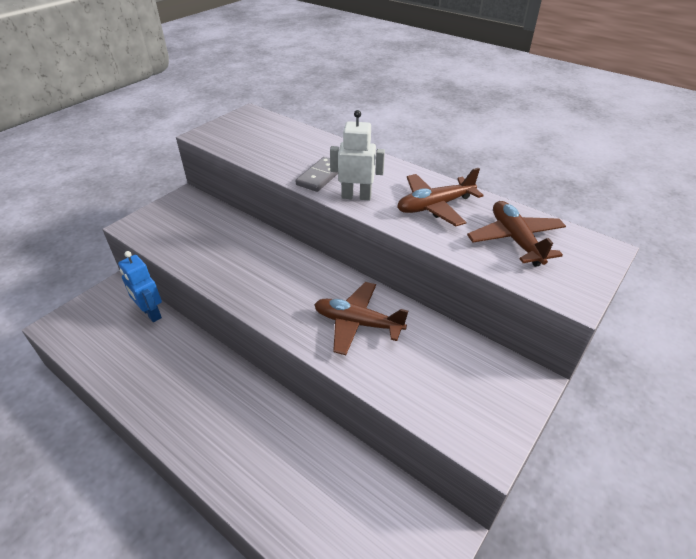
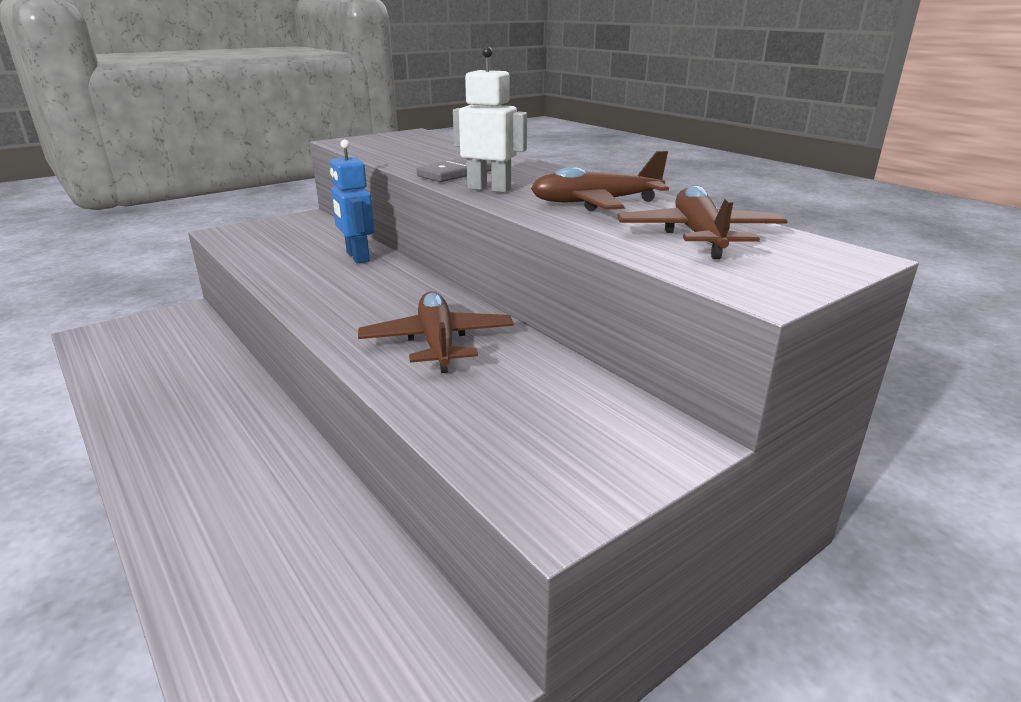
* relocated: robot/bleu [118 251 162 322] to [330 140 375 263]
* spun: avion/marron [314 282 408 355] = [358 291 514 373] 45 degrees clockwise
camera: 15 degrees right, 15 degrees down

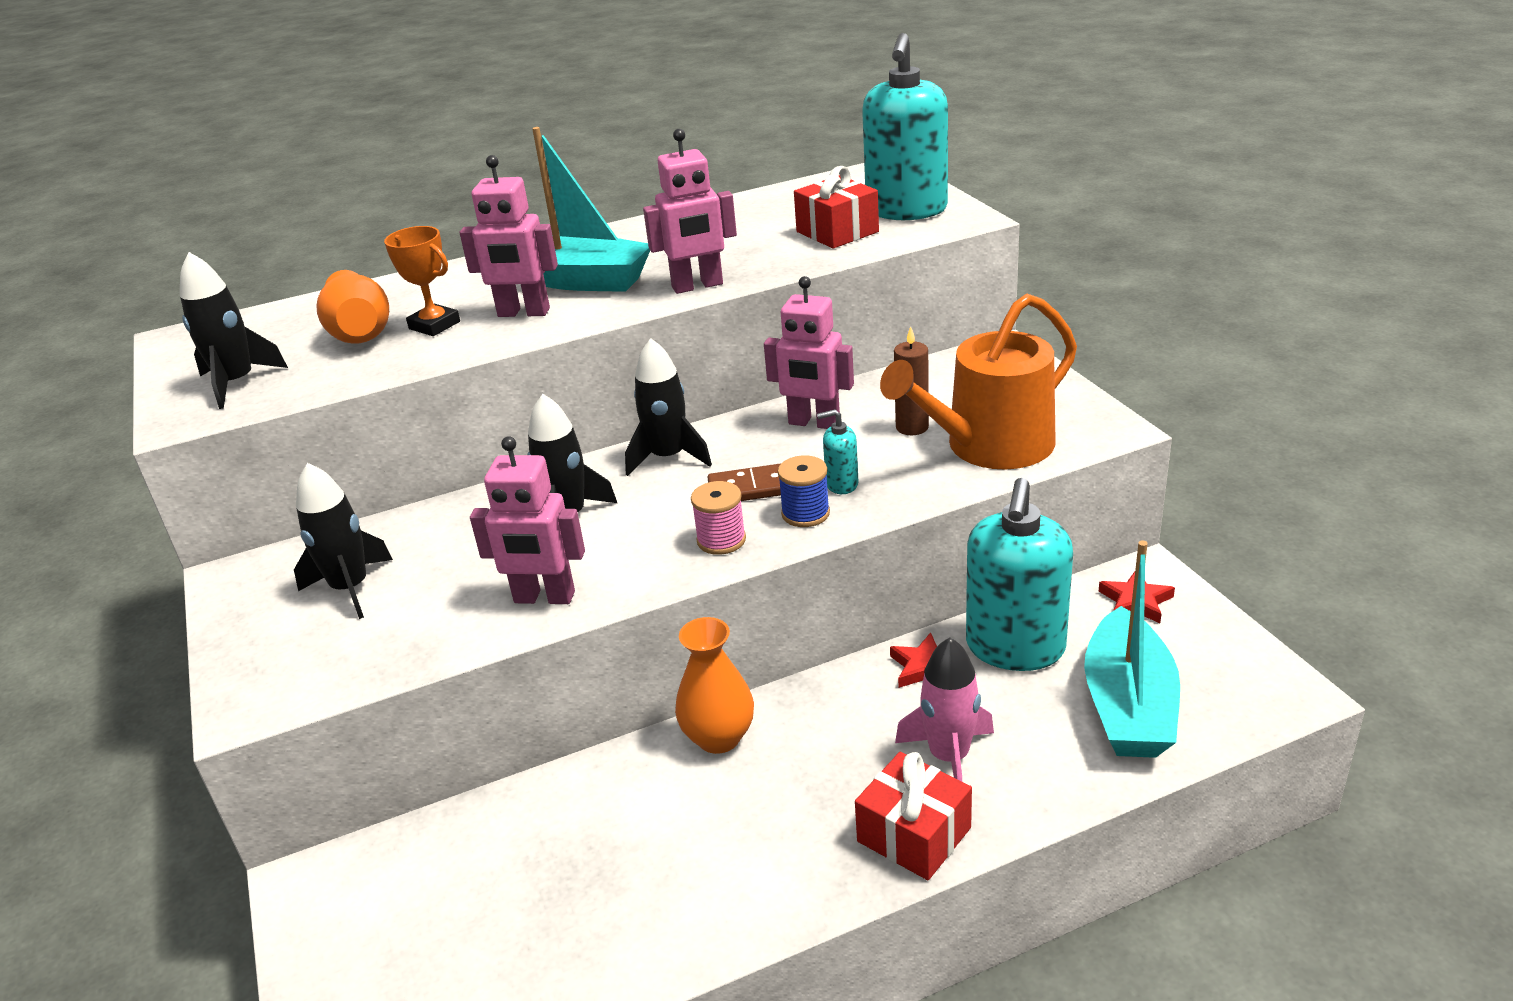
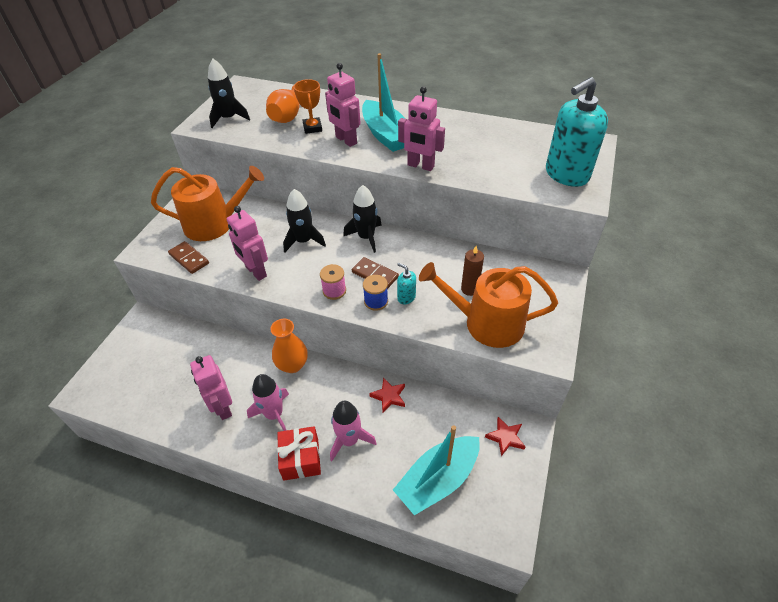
* missing: cadeau/rouge [794 166 879 248]
* missing: distributeur de savon/turquoise [966 478 1073 671]
* appeared: domino/marron [168 241 209 274]
* appeared: fusée/rose [247 374 289 431]
* relocated: robot/rose [764 276 854 429] to [190 355 232 420]
* exchanged: fusée/noir [294 463 393 619] to arrosoir/orange [151 166 264 241]
camera: 40 degrees right, 15 degrees up

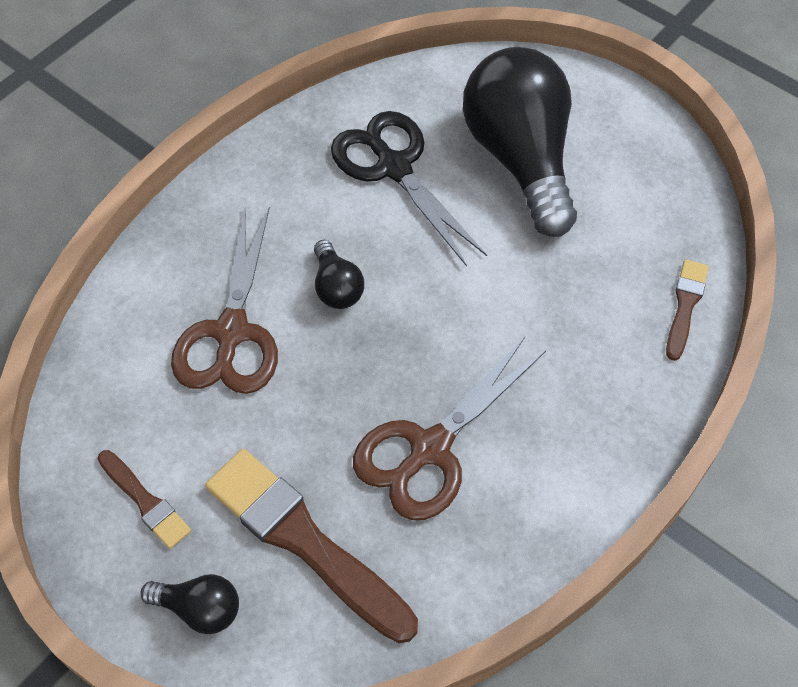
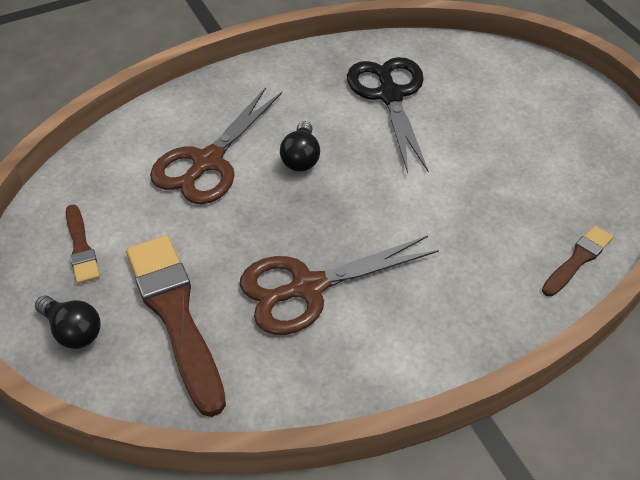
* missing: ampoule/noir [463 47 577 237]
camera: 25 degrees right, 10 degrees down

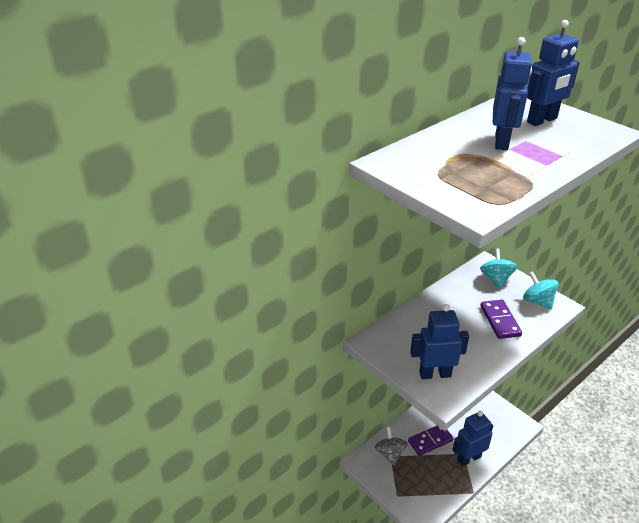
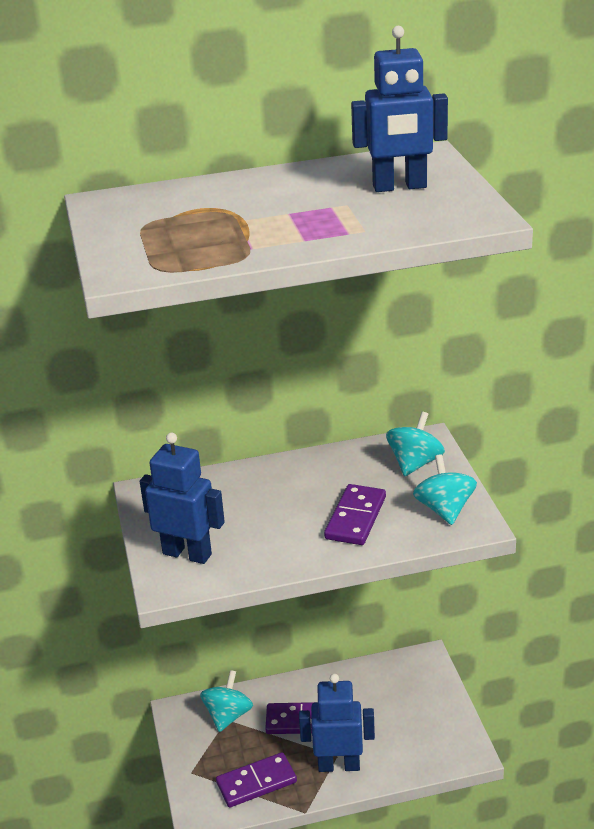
* missing: robot/bleu [493 37 532 150]
* appeared: domino/violet [216 752 297 808]
* colour: toupie/gris [375 427 408 465] to toupie/turquoise [200 670 253 732]
camera: 30 degrees right, 5 degrees down

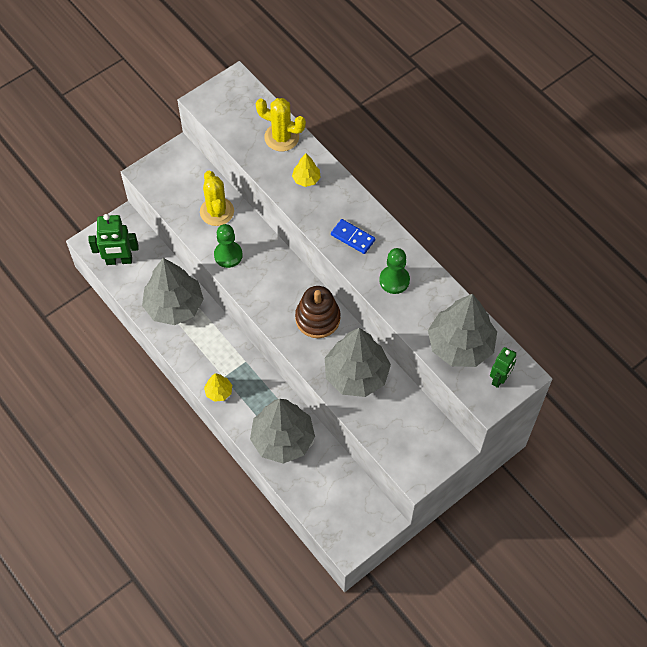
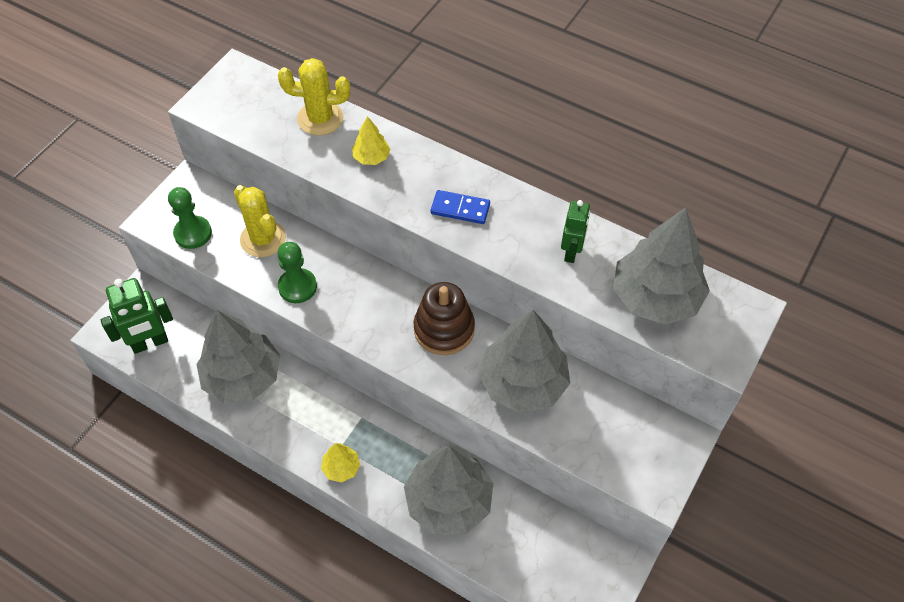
* relocated: pion/vert [379 248 410 294] to [168 187 212 249]
* relocated: robot/vert [490 347 516 388] to [561 200 590 263]
camera: 20 degrees left, 5 degrees down

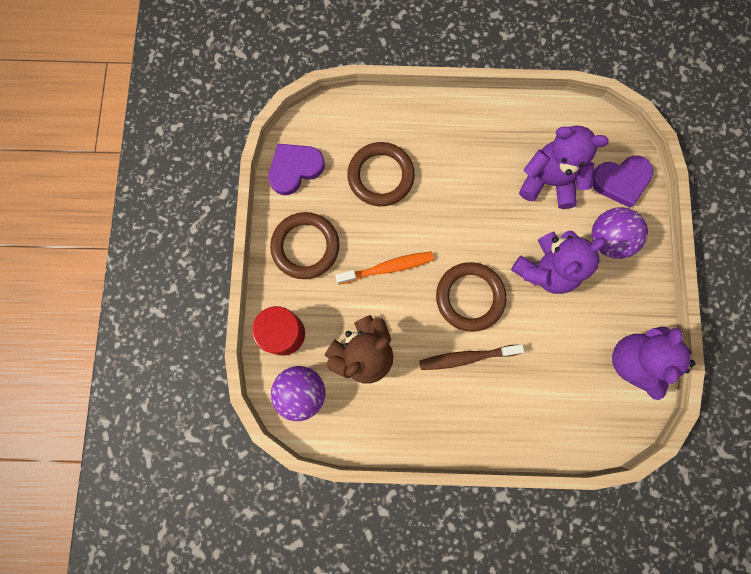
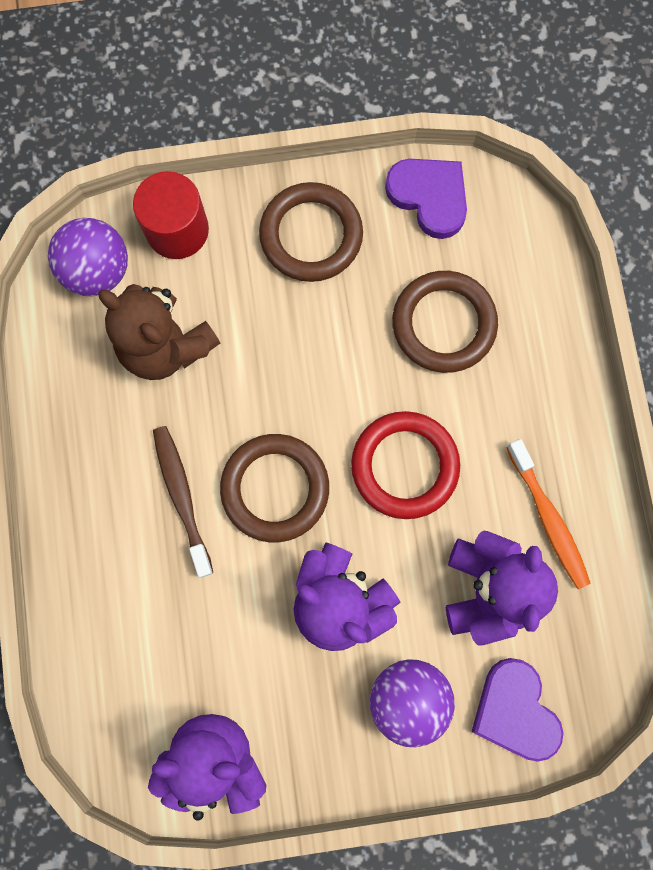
* appeared: anneau/rouge [351 411 460 519]
* relocated: brosse à dents/orange [335 251 434 285] to [506 439 590 589]
camera: 80 degrees right, 0 degrees up

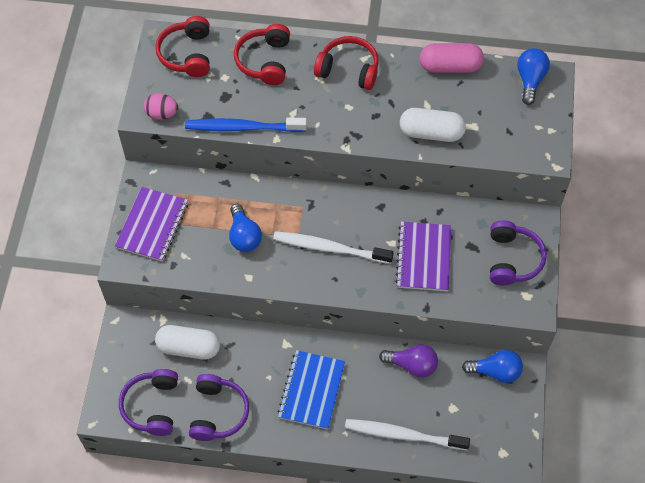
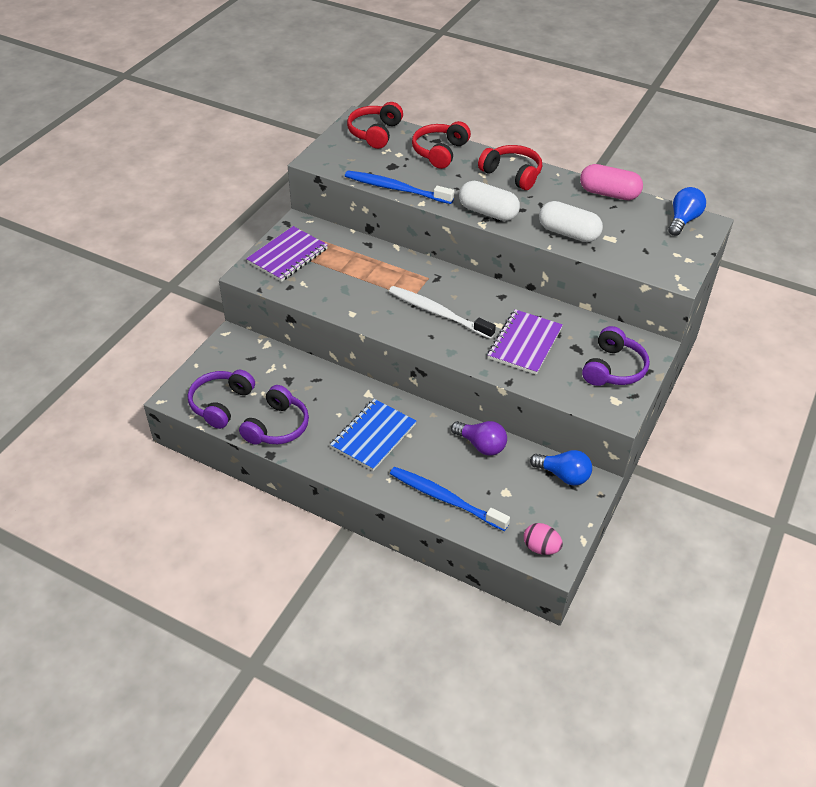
* missing: ampoule/bleu [229 204 262 252]
* relocated: œuf/rose [143 93 178 120] to [524 523 563 555]
* relocated: gélule/blanc [155 325 220 360] to [459 181 520 221]
* colour: brosse à dents/blanc [345 419 470 450] to brosse à dents/bleu [390 467 510 531]
camera: 20 degrees right, 15 degrees down

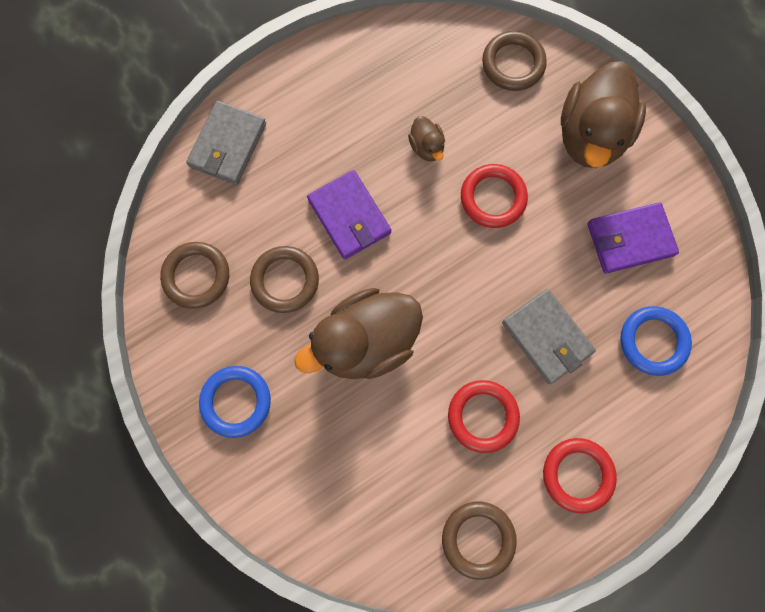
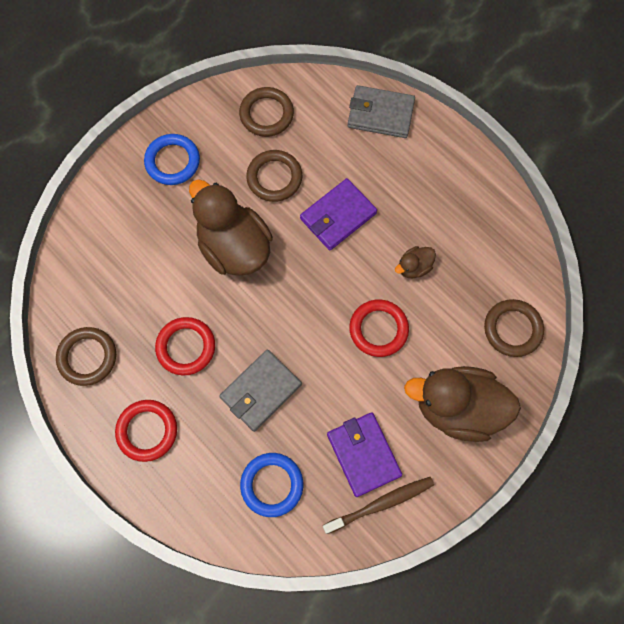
* appeared: brosse à dents/marron [323 477 434 534]
camera: 80 degrees right, 5 degrees down

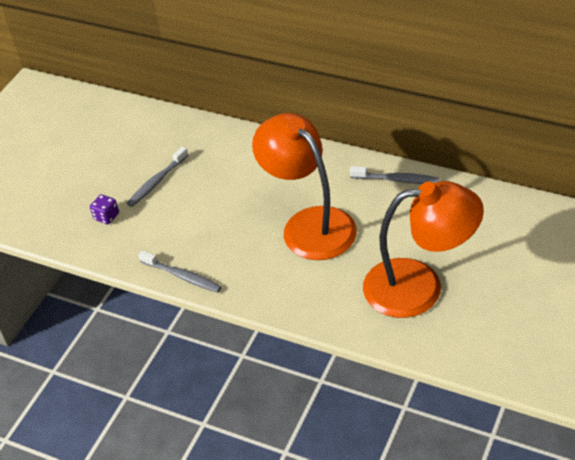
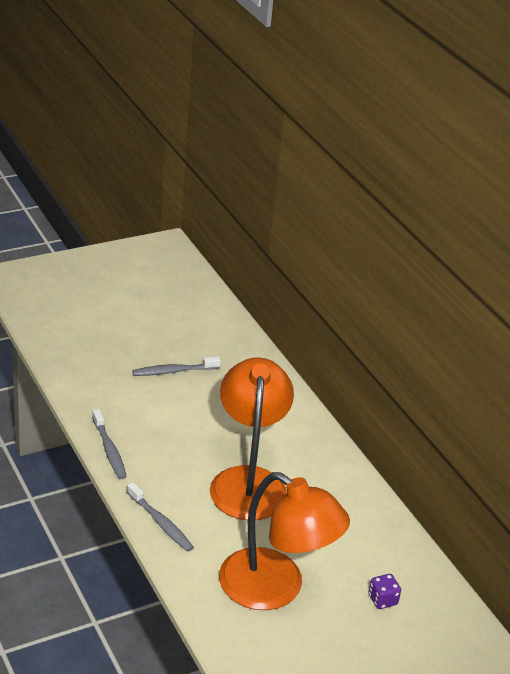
* relocated: dé/violet [90 194 119 224] to [368 574 401 609]
* relocated: brosse à dents/gris [350 166 440 184] to [127 482 194 552]
camera: 30 degrees right, 10 degrees down

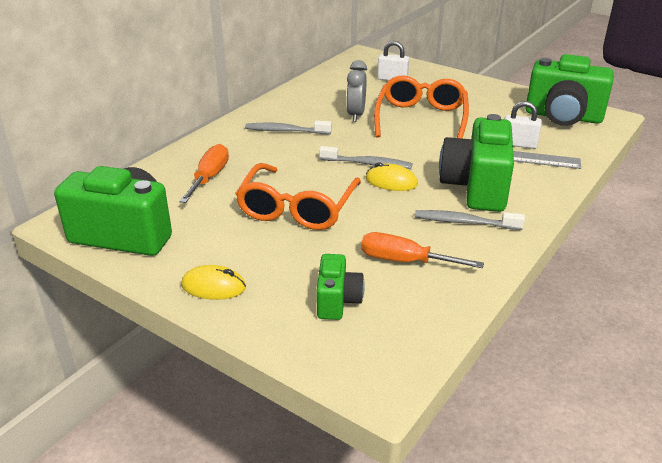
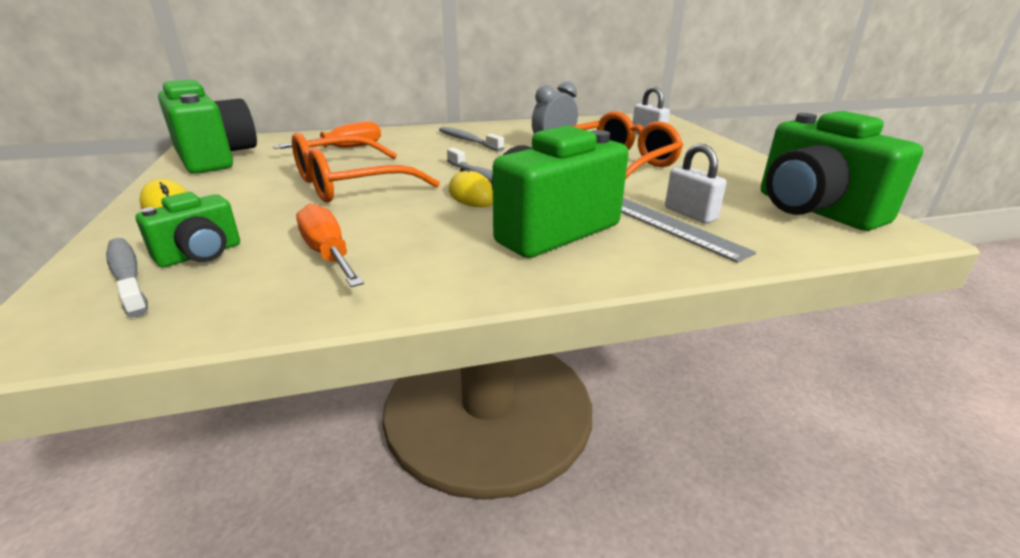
* relocated: brosse à dents/gris [415 210 525 230] to [106 238 148 317]
camera: 40 degrees right, 5 degrees down

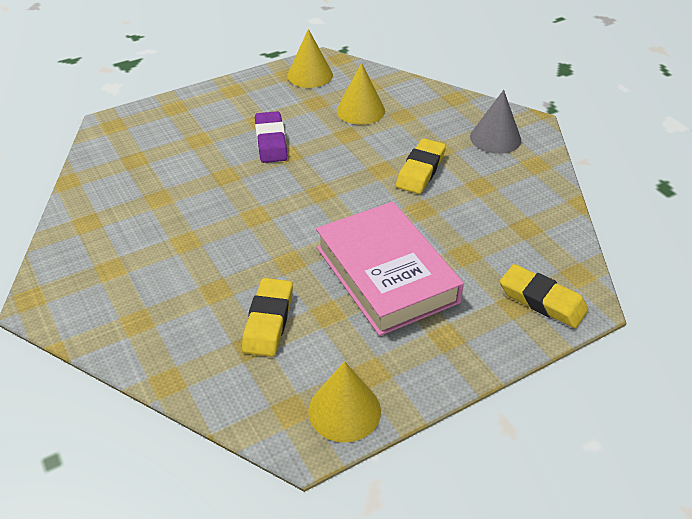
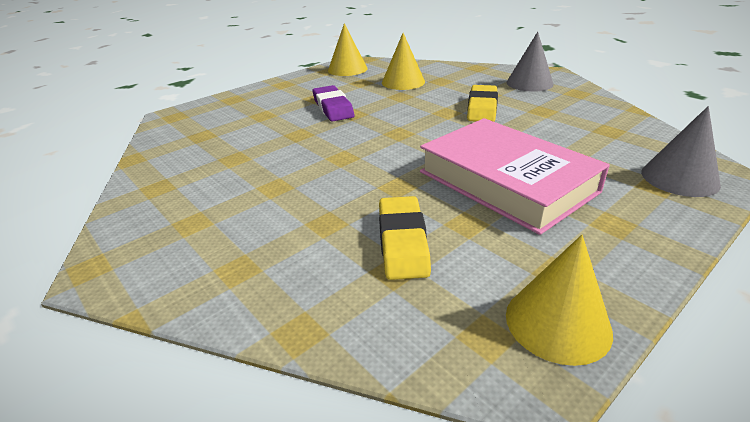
* exchanged: gomme/jaune [500 264 588 328] to cône/gris [641 106 721 197]
camera: 10 degrees left, 10 degrees down

